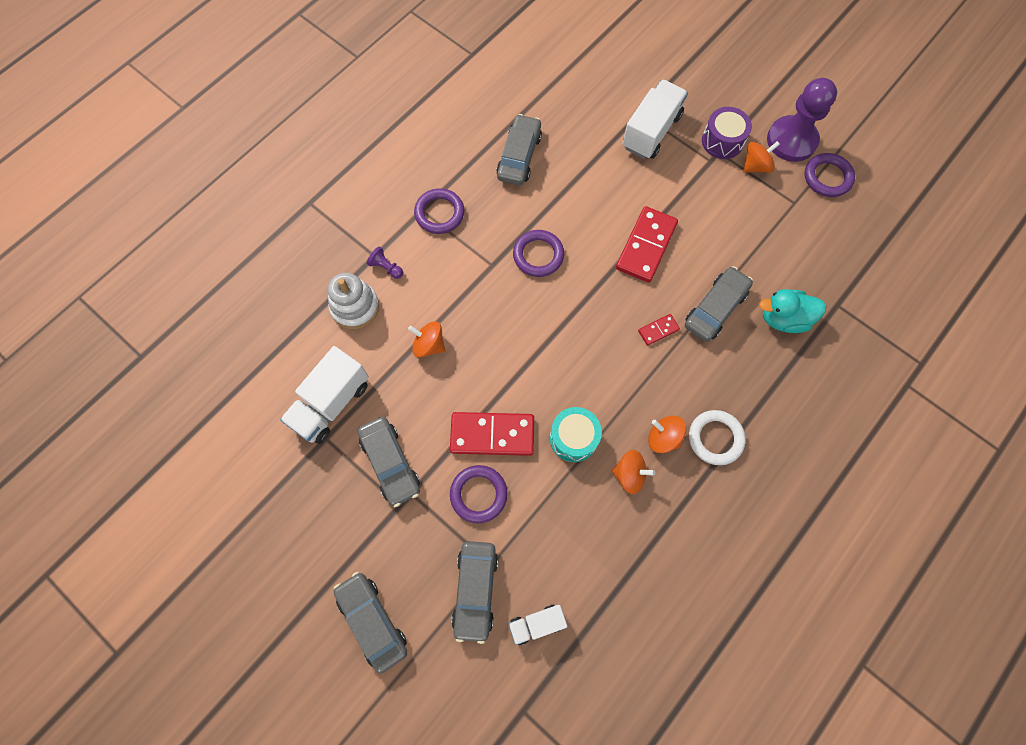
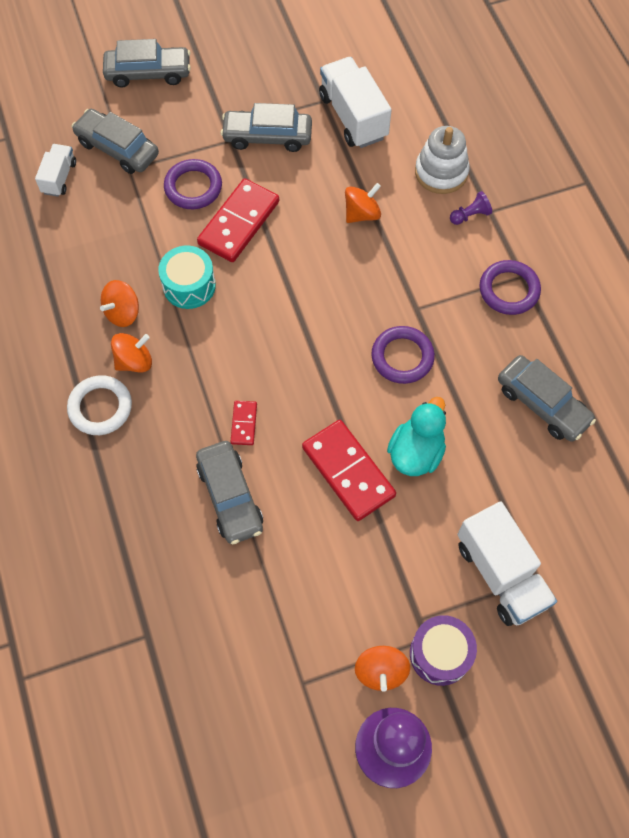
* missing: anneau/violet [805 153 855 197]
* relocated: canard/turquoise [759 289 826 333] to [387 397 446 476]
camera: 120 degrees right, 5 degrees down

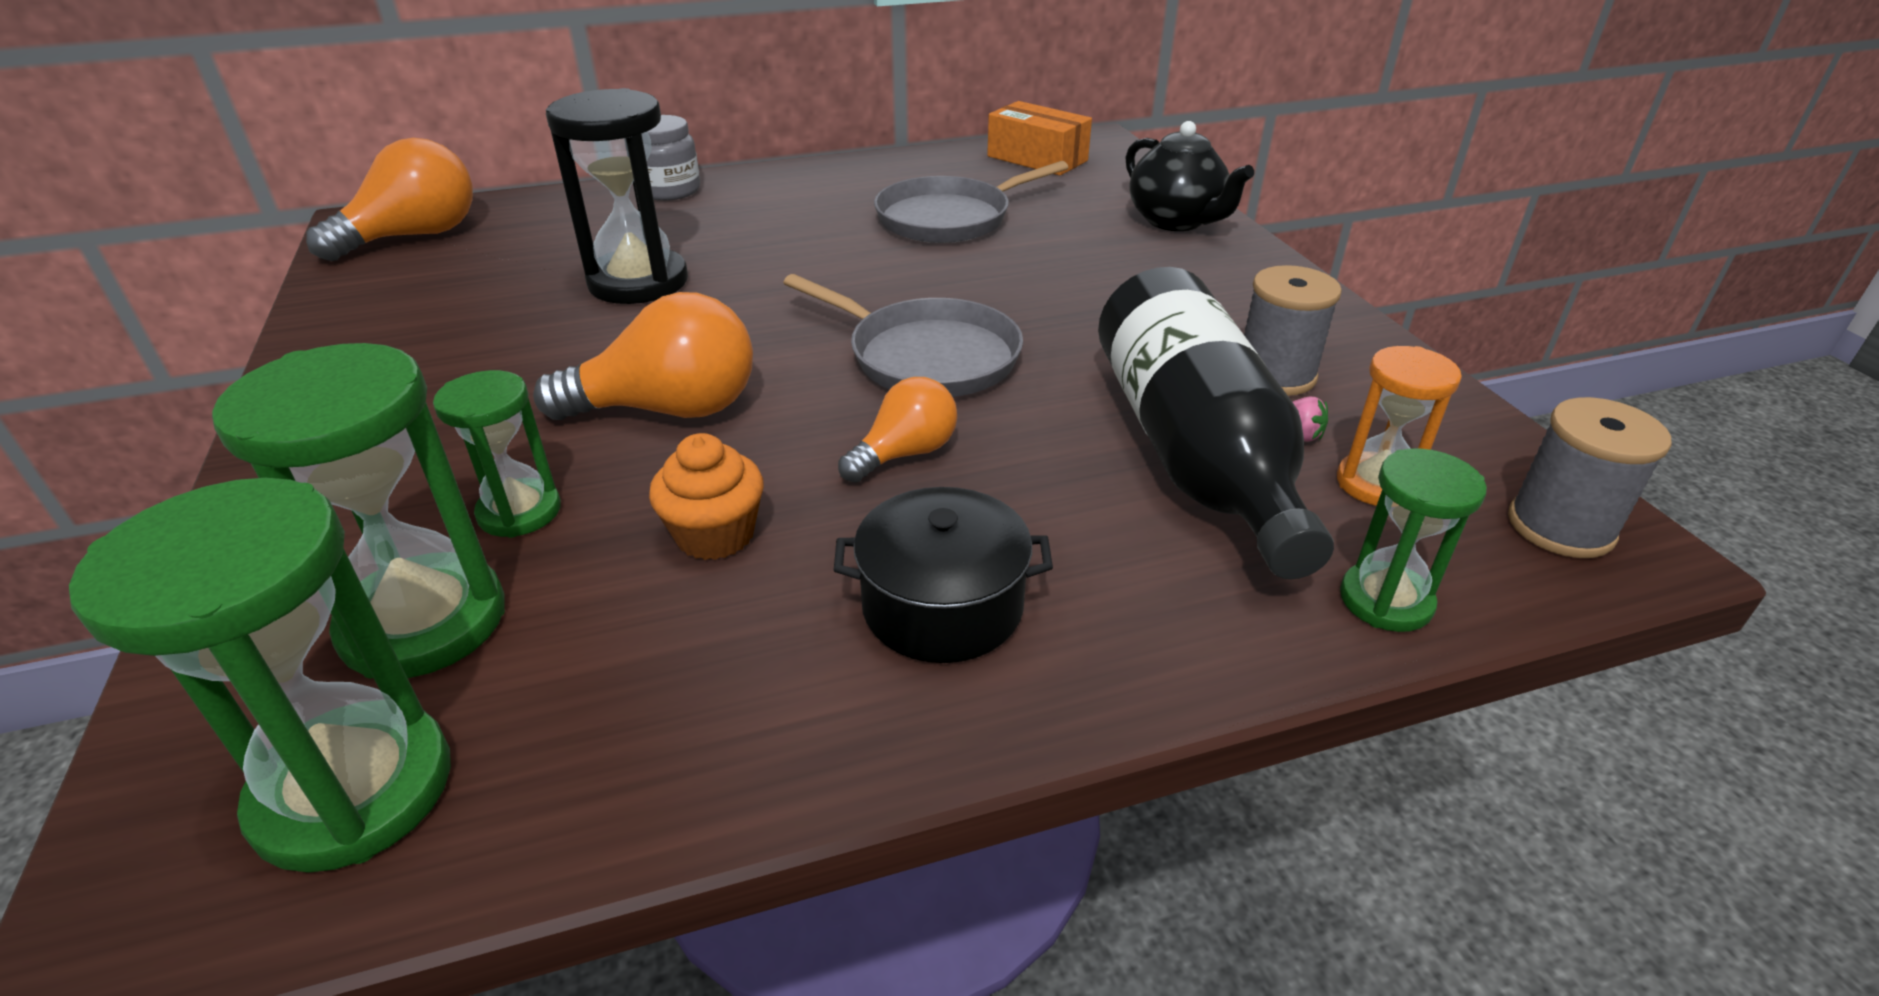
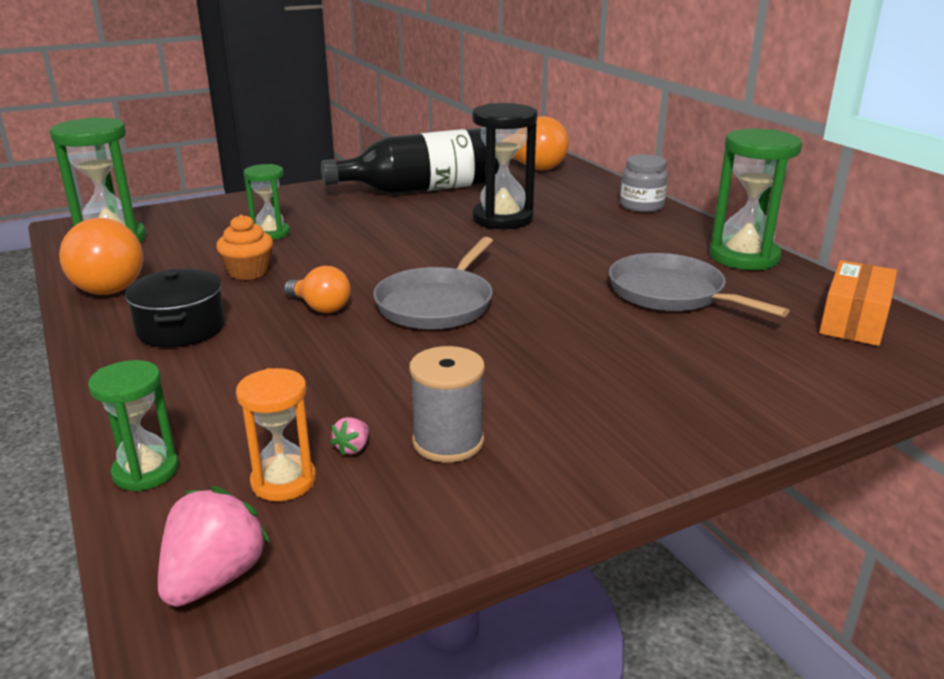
* missing: théière/noir [1125 121 1254 231]
* relocated: sablier/vert [212 343 505 678] to [709 129 802 270]
* relocated: ampoule/orange [533 292 753 420] to [59 218 143 295]
* relocated: bouteille/noir [1098 267 1334 579] to [321 128 500 194]
* exchanged: bobine/gris [1508 397 1672 558] to fraise/rose [158 486 270 607]
camera: 80 degrees right, 10 degrees down

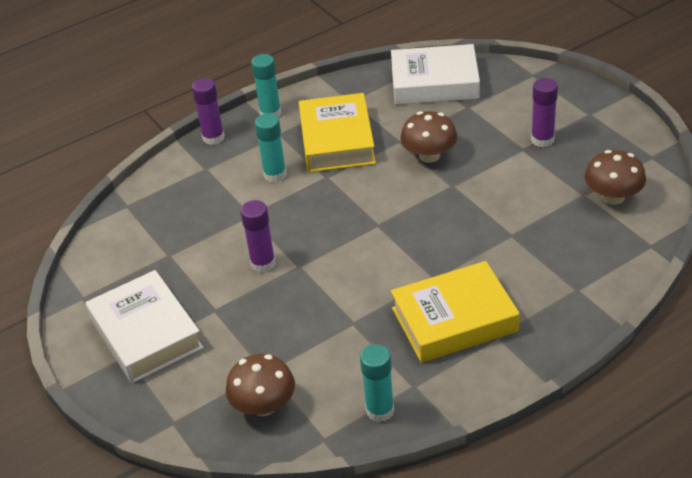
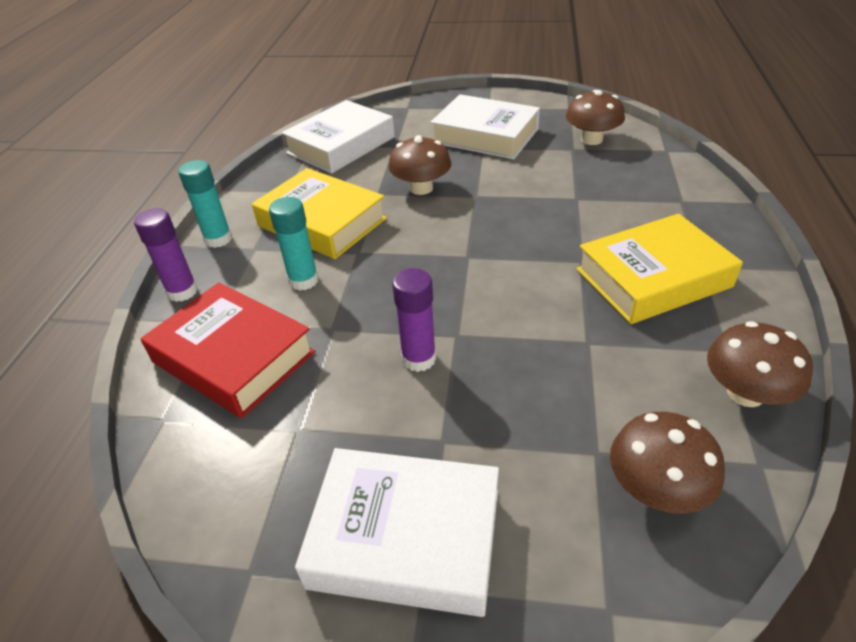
* appeared: livre/rouge [141 282 315 418]
* exchanged: bâton de colle/turquoise [360 344 394 422] to champignon/marron [707 321 813 407]
* exchanged: bâton de colle/violet [531 78 558 147] to livre/blanc [431 94 540 159]
* spun: livre/jaune [391 261 519 363] = [576 214 743 324] 45 degrees clockwise
camera: 50 degrees left, 0 degrees up

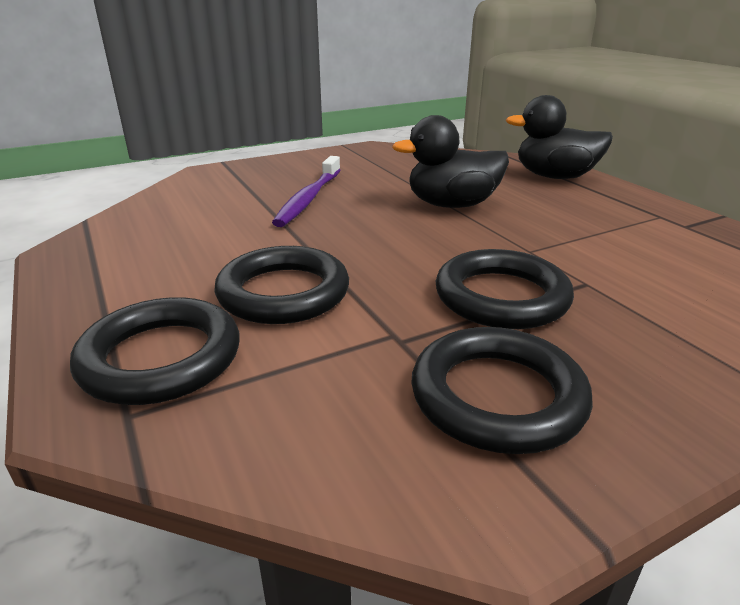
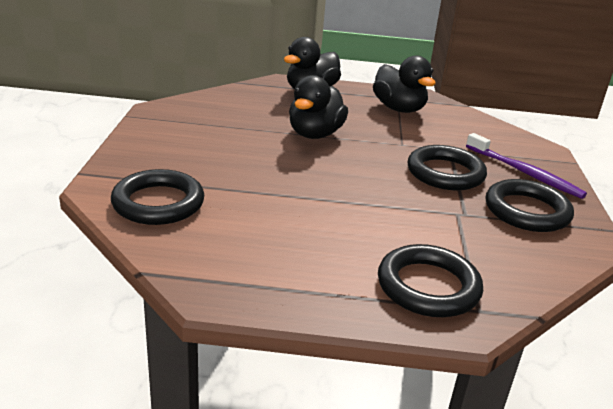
* appeared: canard/noir [373 55 436 113]
* relocated: anneau/noir [215 246 349 324] to [111 169 204 225]
* relocated: brosse à dents/violet [272 156 340 227] to [466 133 587 199]
camera: 60 degrees left, 0 degrees up

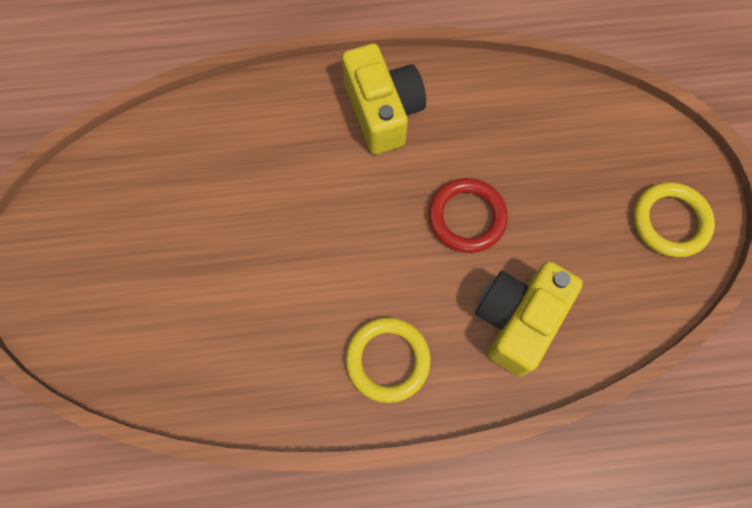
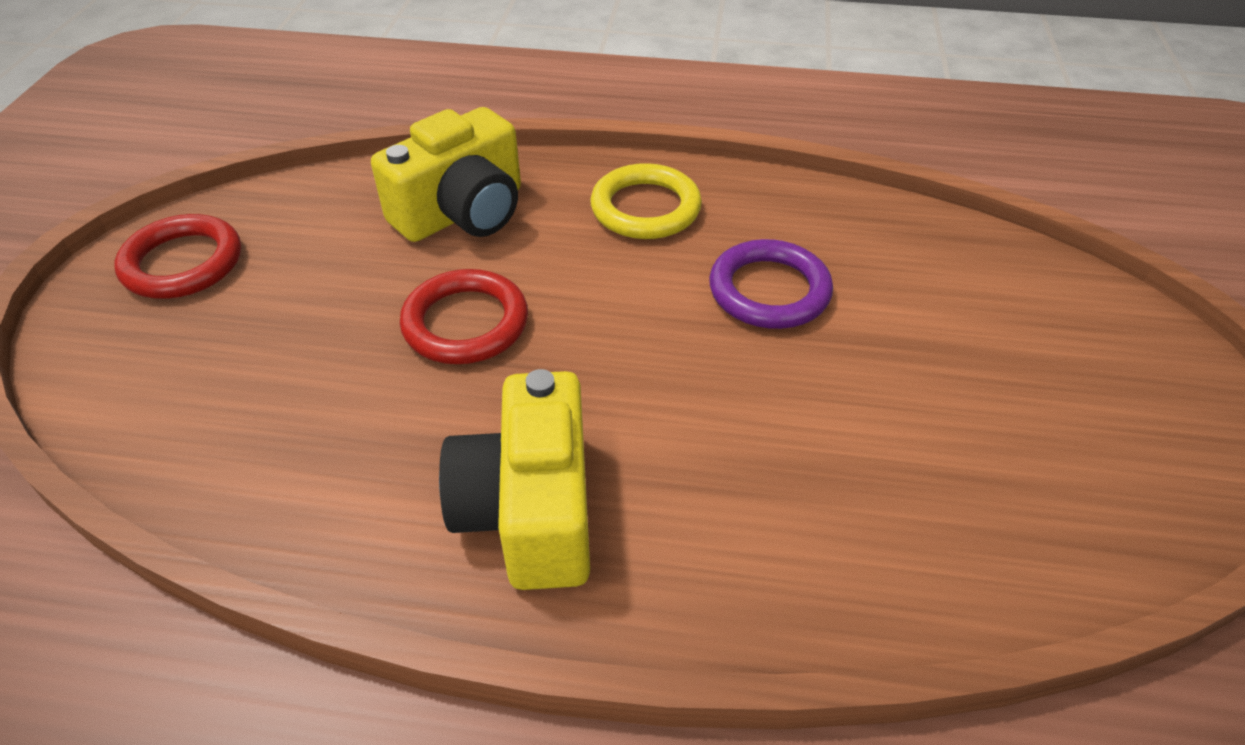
* appeared: anneau/violet [709 239 833 329]
* colour: anneau/jaune [633 182 715 257] to anneau/rouge [114 214 241 299]
camera: 165 degrees left, 25 degrees down

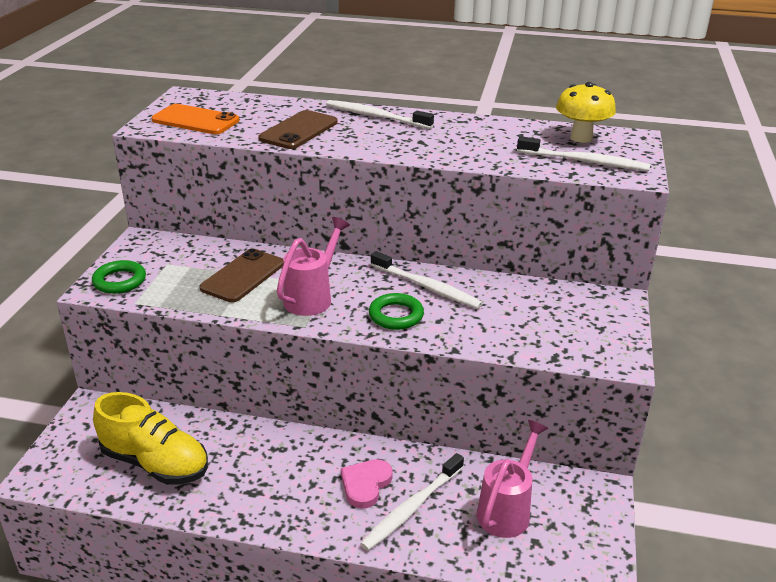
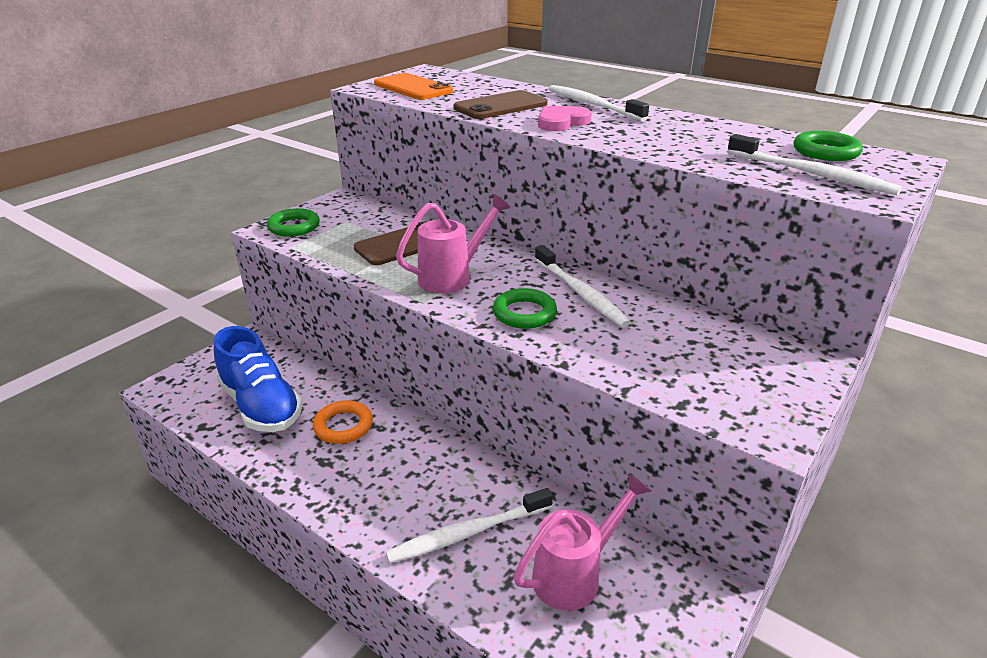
* appeared: anneau/orange [313 400 373 444]
* relocated: cœur/rose [341 459 393 508] to [538 106 592 131]
* exchanged: champignon/jaune [556 82 616 143] to anneau/vert [794 131 863 161]
* colour: chaussure/jaune [93 392 208 485] to chaussure/bleu [214 326 303 432]
camera: 25 degrees right, 0 degrees up

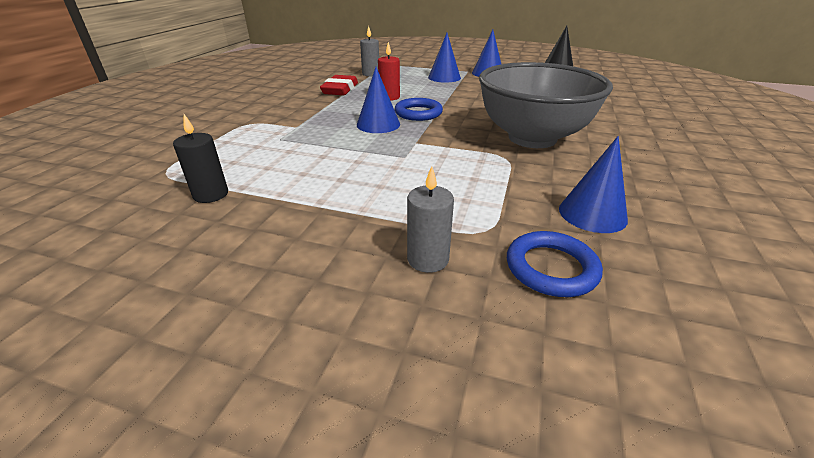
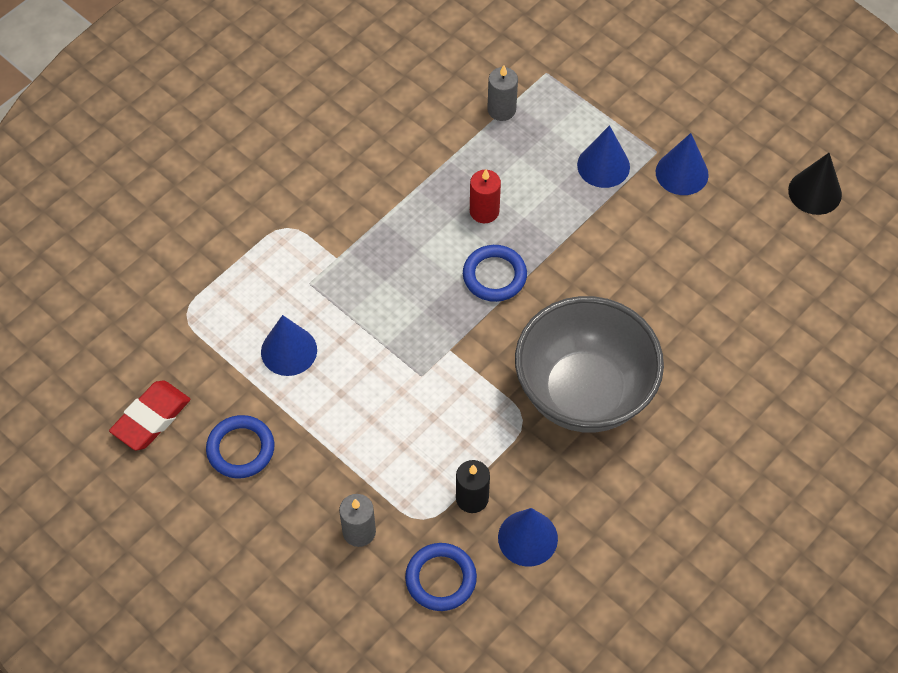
* appeared: anneau/bleu [206 415 275 478]
* relocated: bougie/noir [173 114 228 203] to [456 460 490 513]
* relocated: gomme/rouge [320 75 358 95] to [109 380 190 451]
* relocated: cône/bleu [357 67 400 133] to [261 315 317 376]
camera: 25 degrees right, 25 degrees up

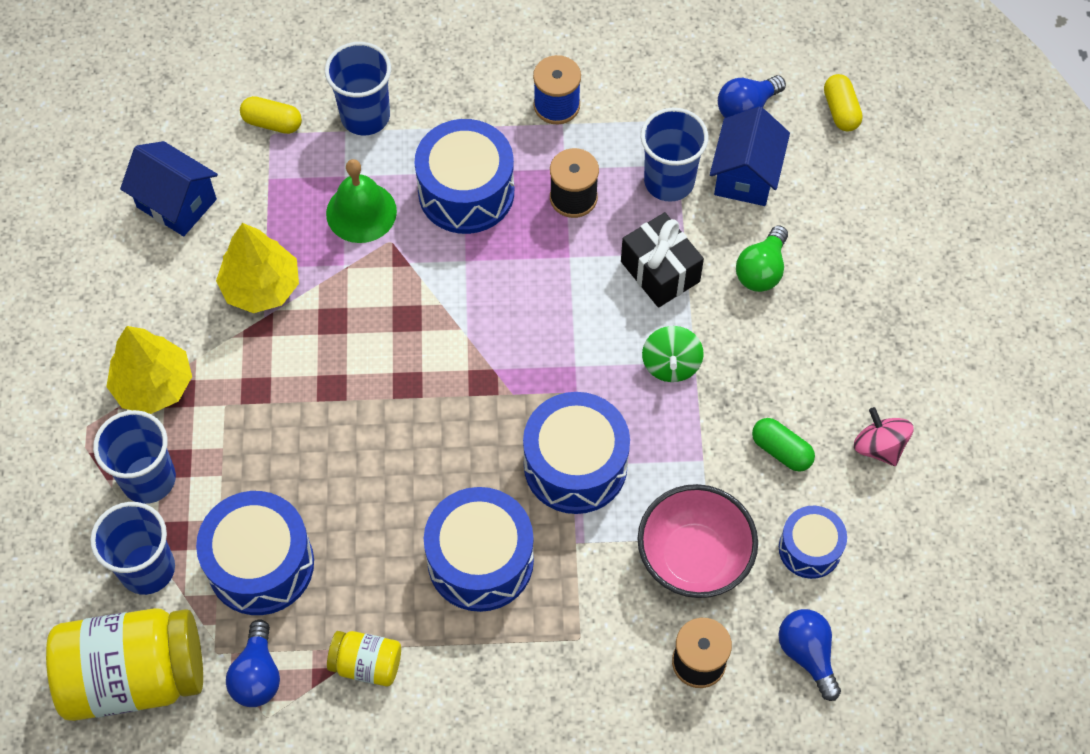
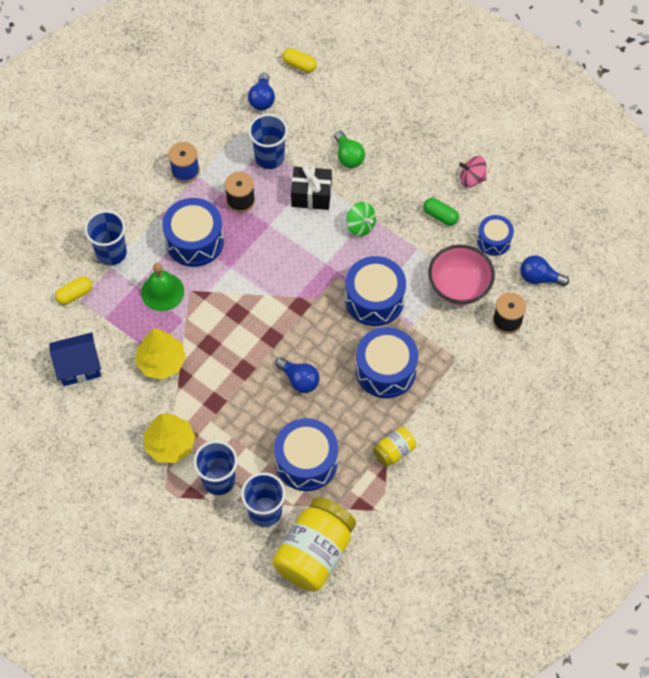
* missing: maison/bleu [710 106 790 206]
* relocated: ampoule/bleu [226 619 280 707] to [275 357 319 393]
* spun: gélule/vert [752 418 815 472] = [423 198 459 226] 45 degrees clockwise
camera: 50 degrees left, 0 degrees up

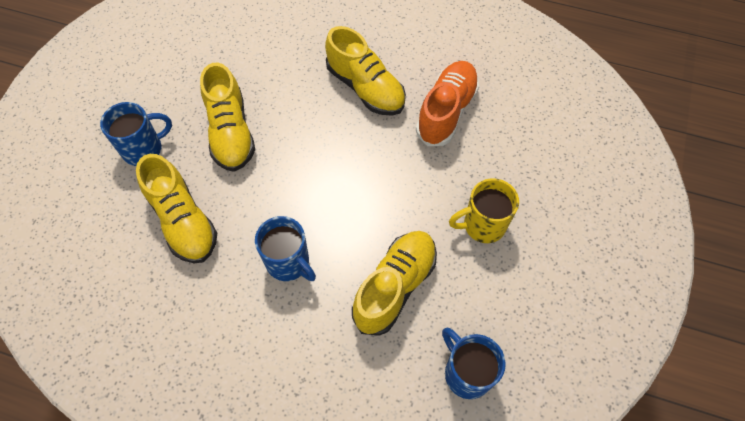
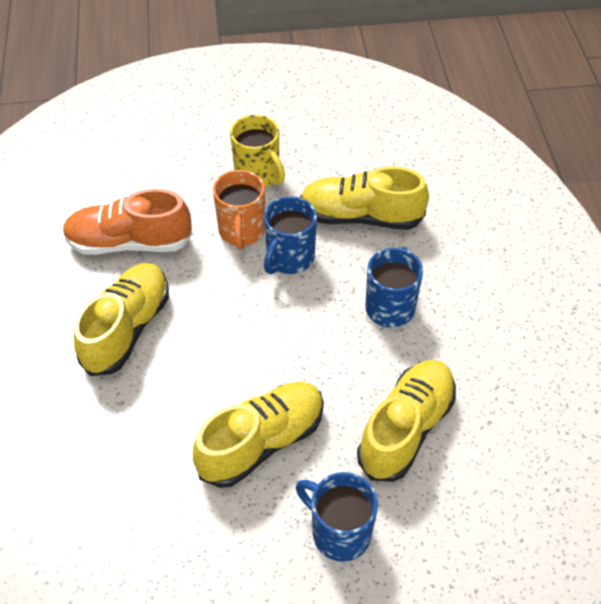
* appeared: tasse/orange [213 170 265 250]
* relocated: tasse/bleu [442 328 506 399] to [264 196 317 274]
camera: 115 degrees left, 10 degrees down

